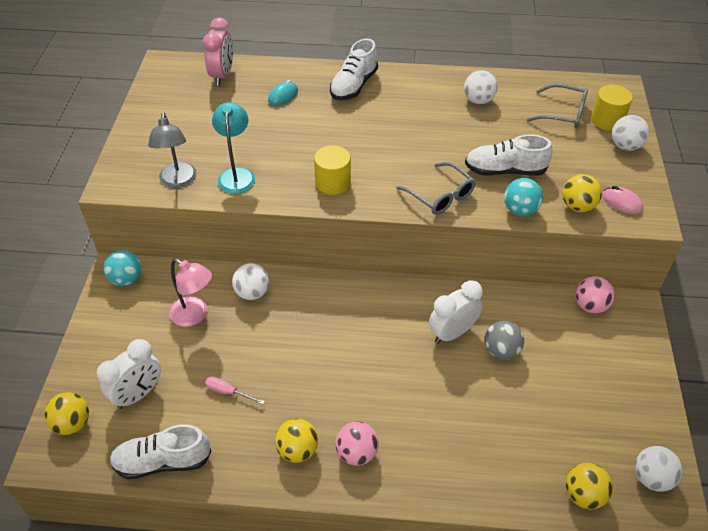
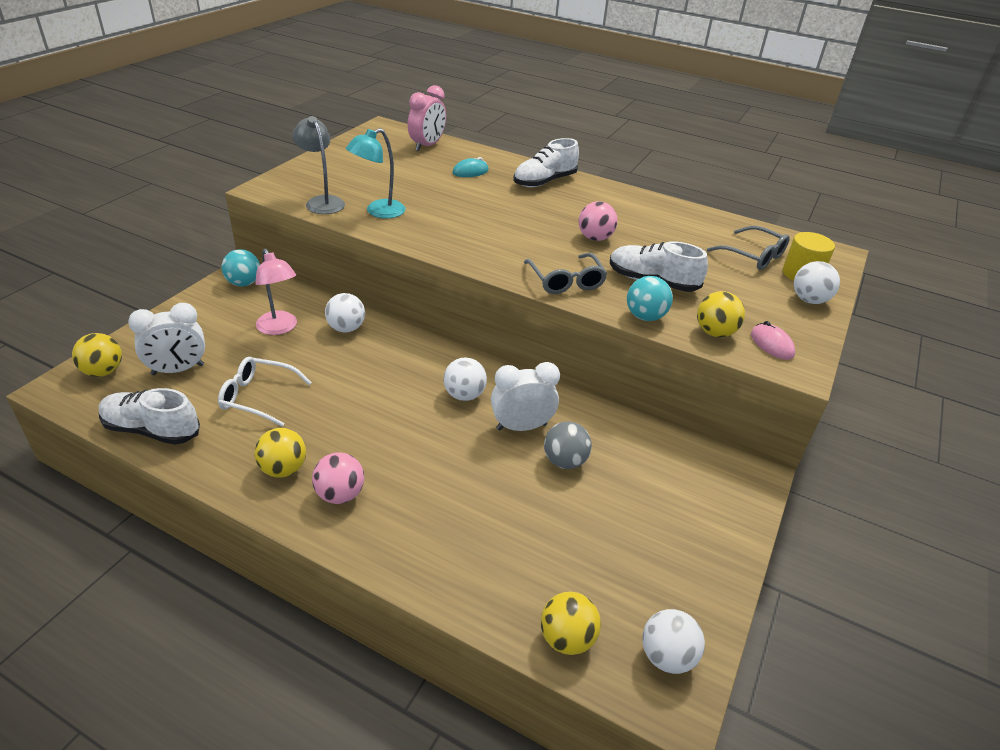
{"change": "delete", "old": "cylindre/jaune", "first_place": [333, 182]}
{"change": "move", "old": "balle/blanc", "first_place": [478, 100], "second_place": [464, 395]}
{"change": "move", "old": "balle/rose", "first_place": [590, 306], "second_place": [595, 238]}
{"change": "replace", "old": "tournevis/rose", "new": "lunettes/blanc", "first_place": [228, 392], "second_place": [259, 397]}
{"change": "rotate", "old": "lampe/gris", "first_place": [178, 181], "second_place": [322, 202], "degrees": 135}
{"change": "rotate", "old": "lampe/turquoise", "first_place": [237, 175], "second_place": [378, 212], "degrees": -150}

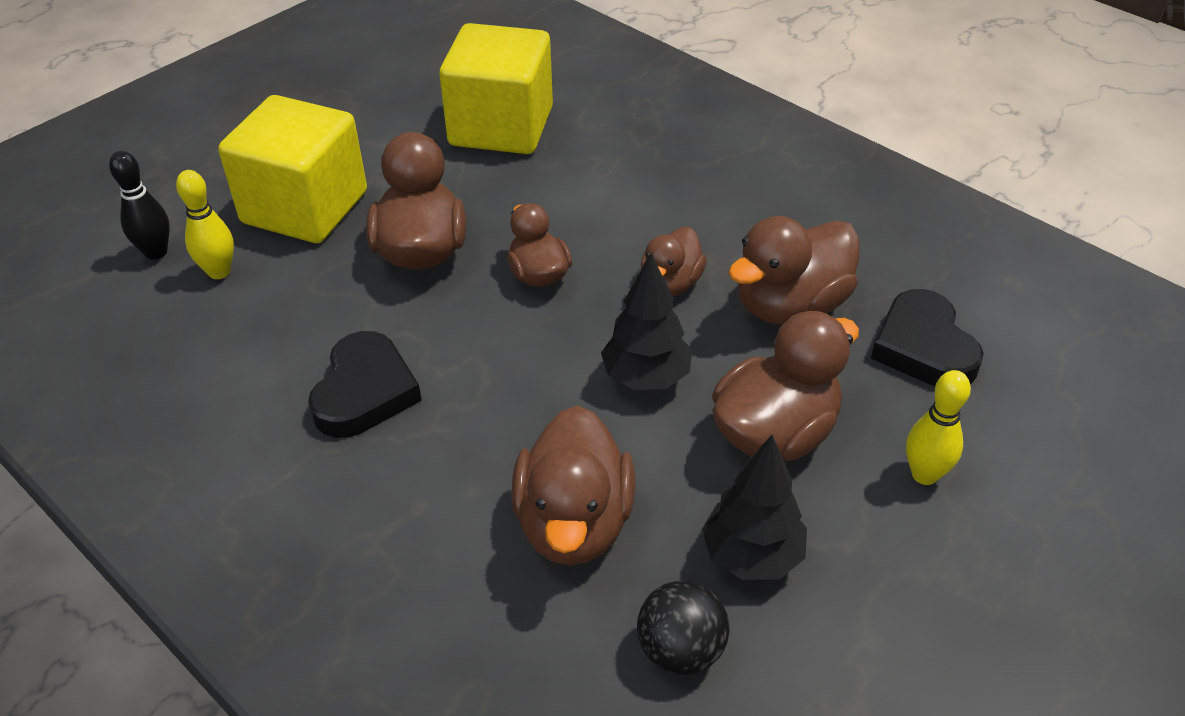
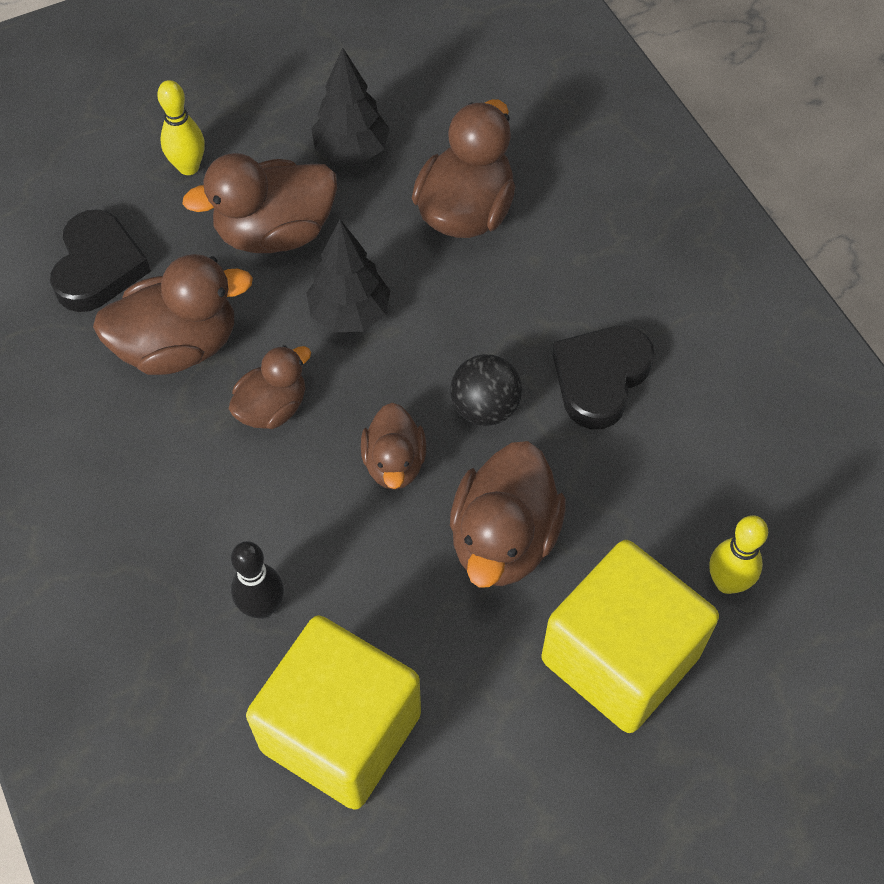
{"change": "move", "old": "quille/noir", "first_place": [156, 252], "second_place": [262, 607]}
{"change": "move", "old": "balle/noir", "first_place": [680, 650], "second_place": [485, 408]}

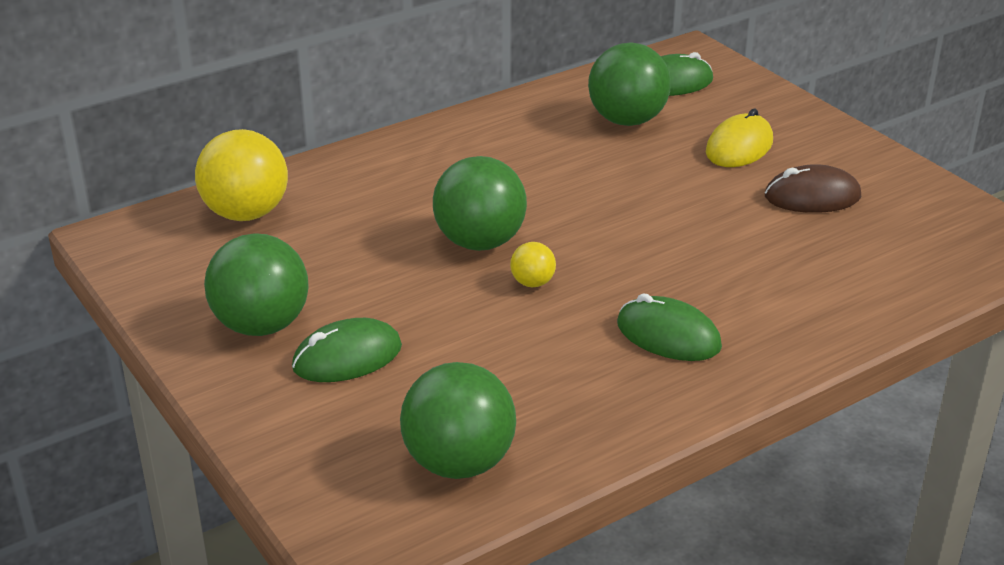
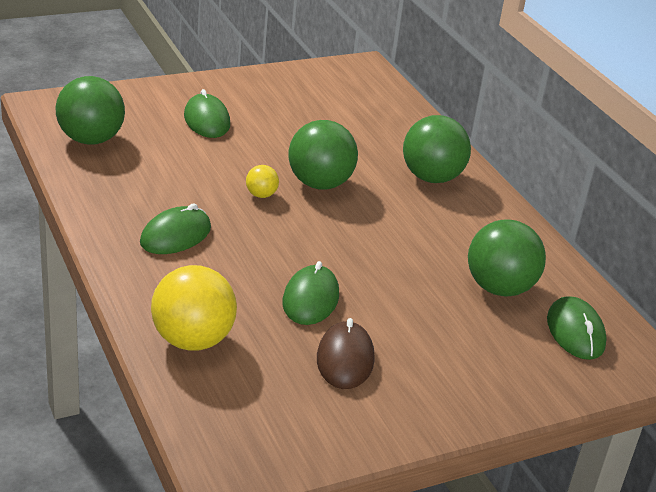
{"change": "delete", "old": "souris/jaune", "first_place": [739, 147]}
{"change": "insert", "new": "souris/vert", "second_place": [310, 299]}
{"change": "move", "old": "balle/jaune", "first_place": [246, 213], "second_place": [192, 340]}
{"change": "move", "old": "balle/vert", "first_place": [261, 325], "second_place": [431, 177]}

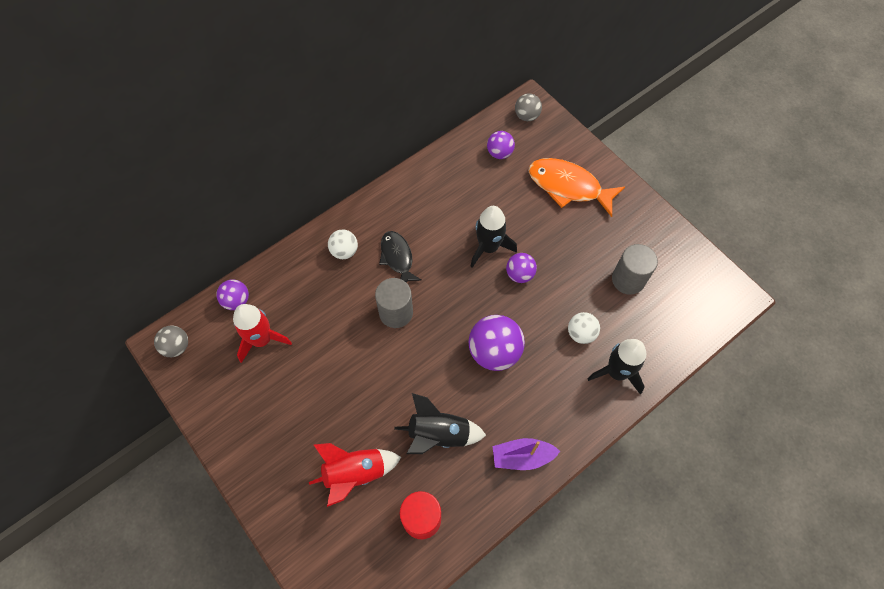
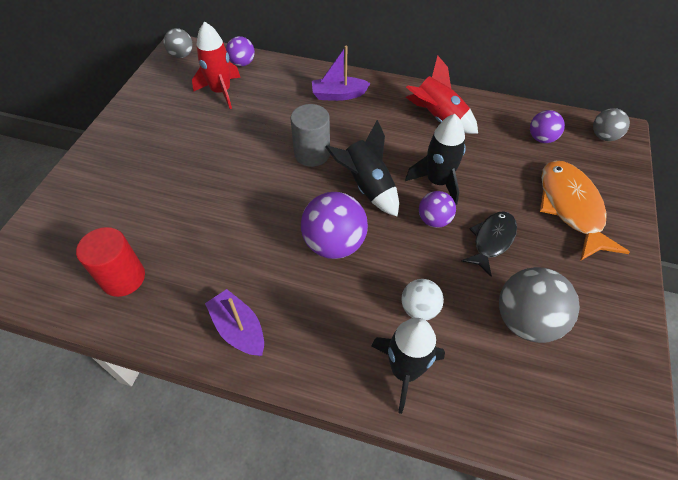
{"change": "move", "old": "fusée/rouge", "first_place": [355, 473], "second_place": [438, 118]}
{"change": "move", "old": "poisson/noir", "first_place": [397, 257], "second_place": [491, 240]}
{"change": "move", "old": "fusée/noir", "first_place": [439, 435], "second_place": [367, 187]}
{"change": "replace", "old": "balle/blanc", "new": "bateau/violet", "first_place": [344, 251], "second_place": [338, 95]}
{"change": "replace", "old": "cylindre/gris", "new": "balle/gris", "first_place": [628, 280], "second_place": [526, 320]}

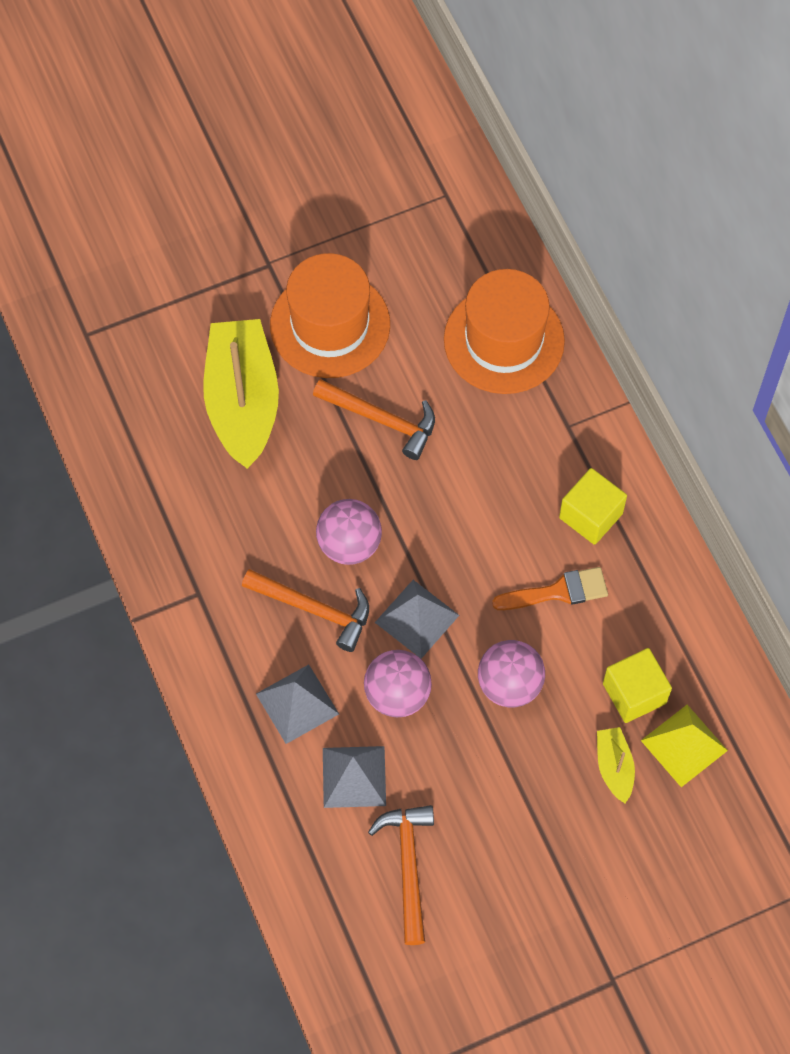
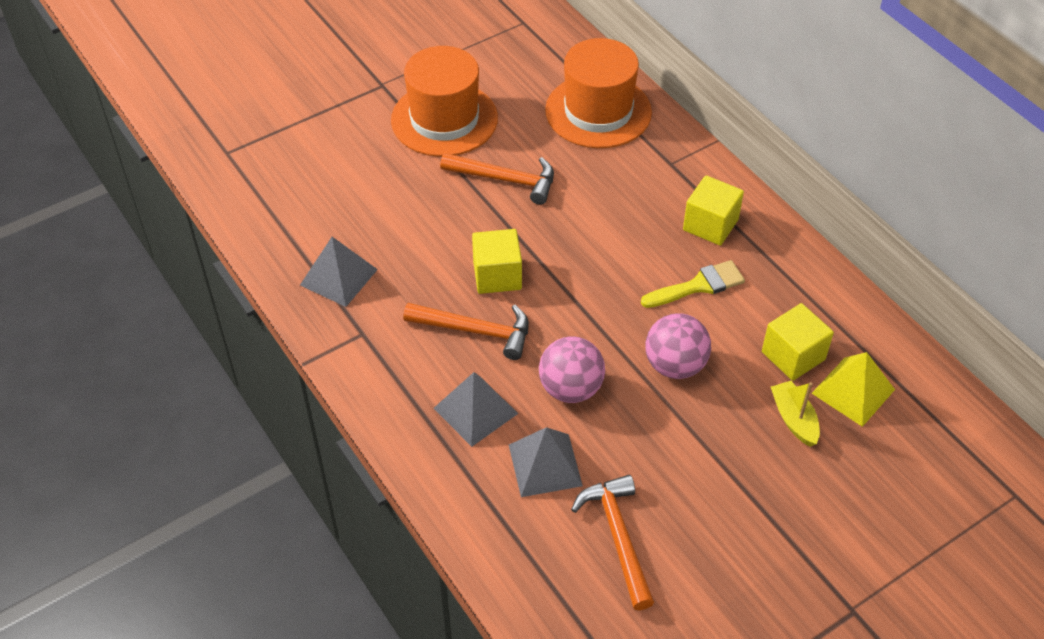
{"change": "delete", "old": "bateau/jaune", "first_place": [243, 402]}
{"change": "move", "old": "pyramide/gris", "first_place": [417, 618], "second_place": [338, 277]}
{"change": "replace", "old": "balle/rose", "new": "cube/jaune", "first_place": [349, 544], "second_place": [497, 275]}
{"change": "recolor", "old": "pinceau/orange", "new": "pinceau/jaune", "first_place": [558, 591], "second_place": [698, 286]}

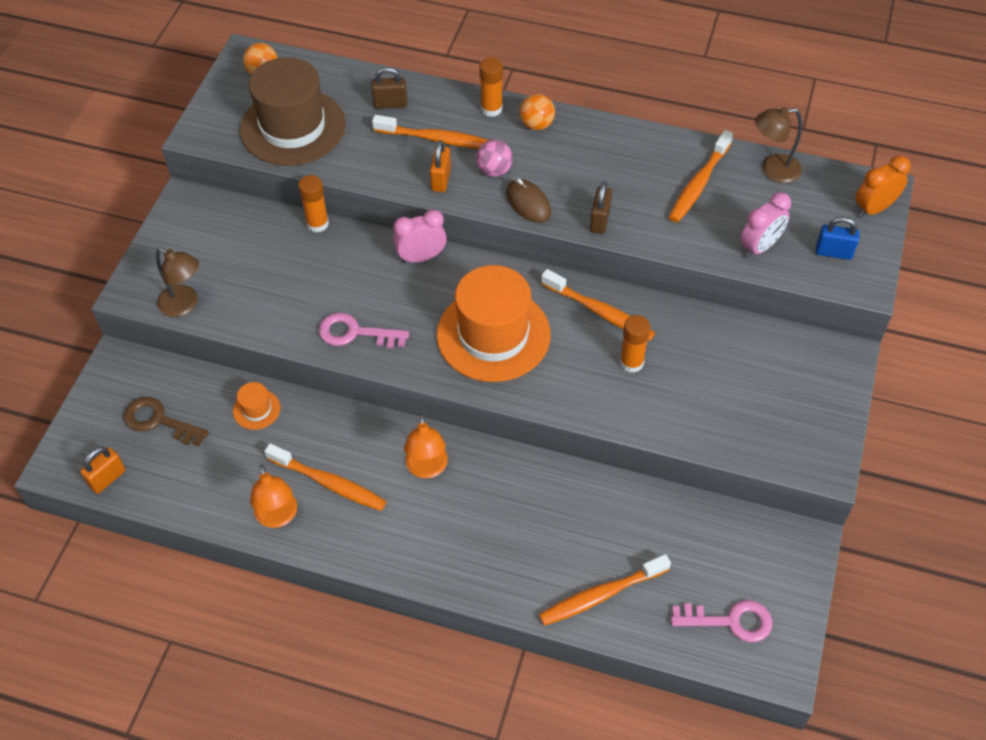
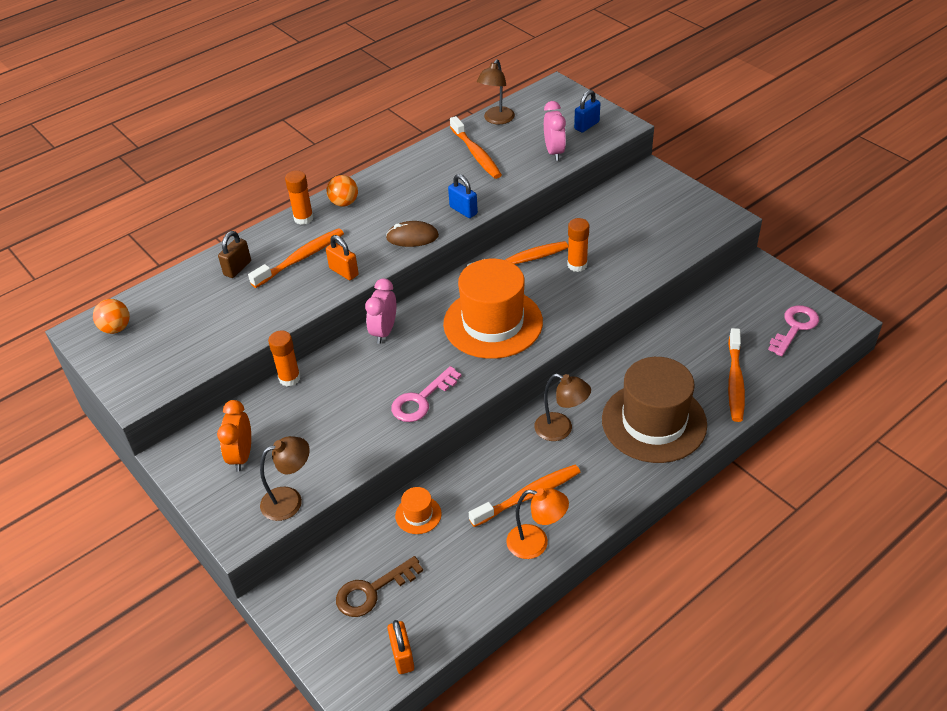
{"change": "delete", "old": "balle/rose", "first_place": [494, 171]}
{"change": "move", "old": "chapeau/marron", "first_place": [293, 127], "second_place": [654, 422]}
{"change": "move", "old": "réveil/orange", "first_place": [874, 209], "second_place": [241, 456]}
{"change": "recolor", "old": "lampe/orange", "new": "lampe/marron", "first_place": [427, 469], "second_place": [561, 430]}
{"change": "recolor", "old": "cadenas/marron", "new": "cadenas/bleu", "first_place": [599, 221], "second_place": [463, 210]}

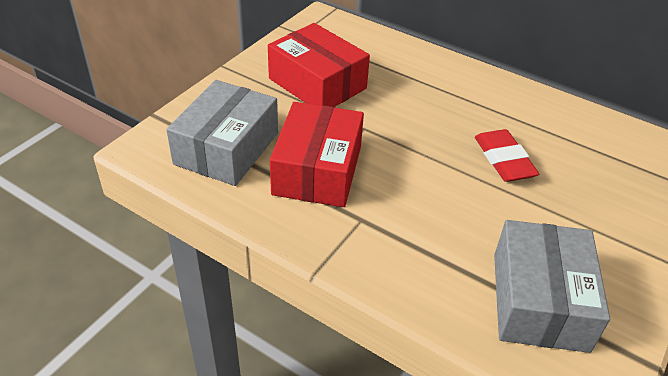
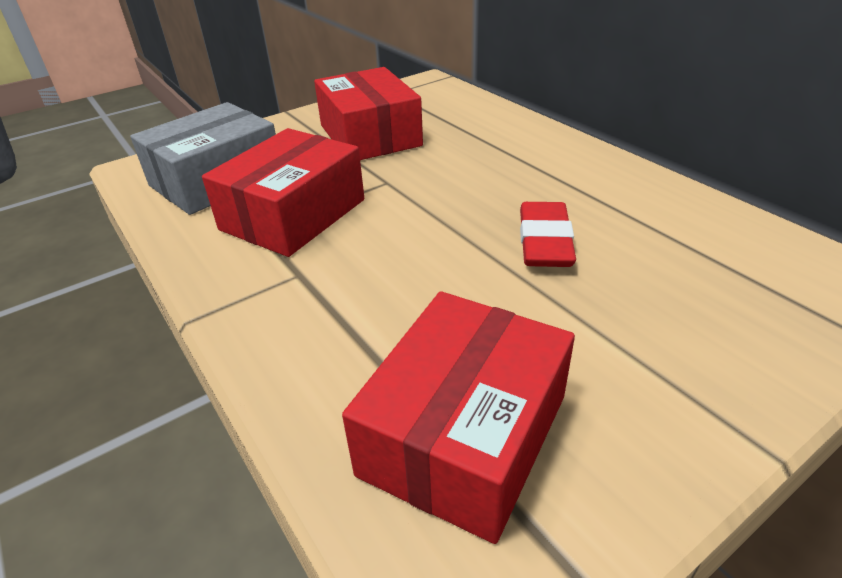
{"change": "recolor", "old": "boîte/gris", "new": "boîte/rouge", "first_place": [539, 301], "second_place": [464, 434]}

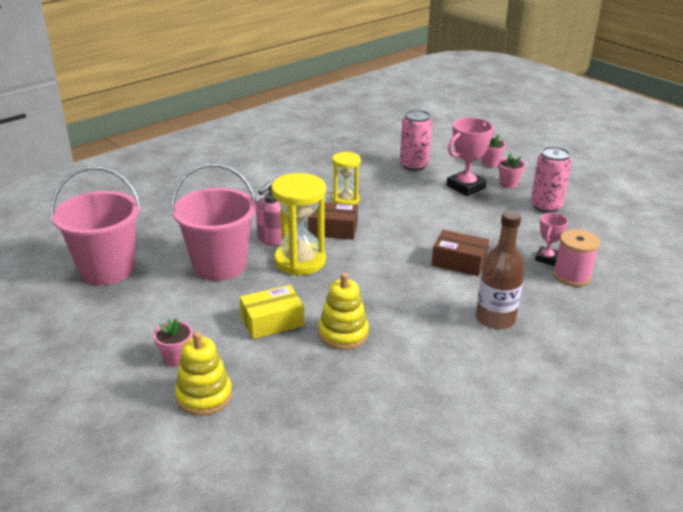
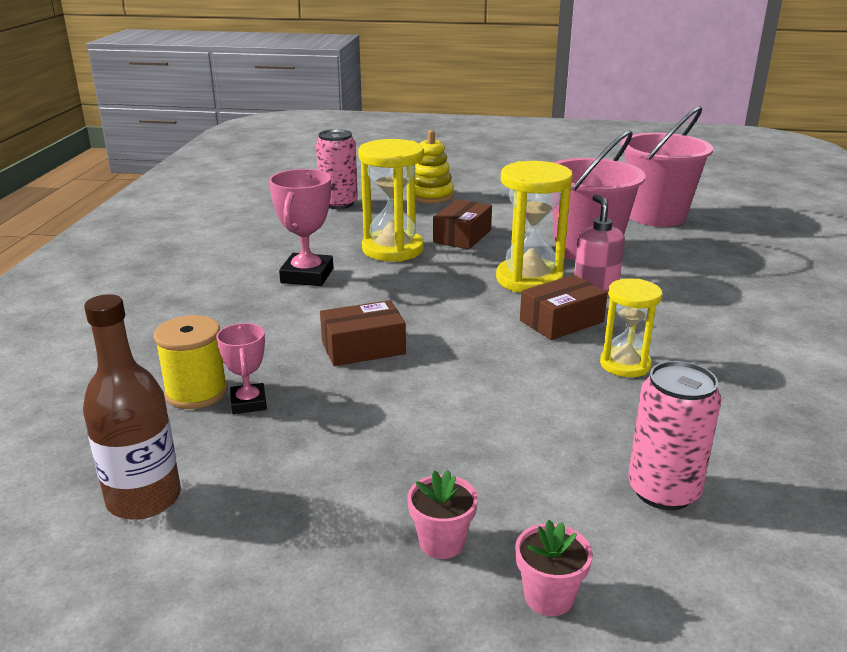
{"change": "delete", "old": "pot de fleurs/rose", "first_place": [176, 358]}
{"change": "move", "old": "trophée/rose", "first_place": [466, 187], "second_place": [307, 276]}
{"change": "move", "old": "bouteille/marron", "first_place": [495, 319], "second_place": [144, 499]}
{"change": "move", "old": "canette/rose", "first_place": [546, 206], "second_place": [338, 203]}
{"change": "replace", "old": "jouet à empiler/jaune", "new": "sablier/jaune", "first_place": [343, 334], "second_place": [393, 249]}
{"change": "recolor", "old": "boîte/jaune", "new": "boîte/marron", "first_place": [272, 321], "second_place": [462, 236]}
{"change": "recolor", "old": "bobine/rose", "new": "bobine/jaune", "first_place": [572, 275], "second_place": [196, 392]}

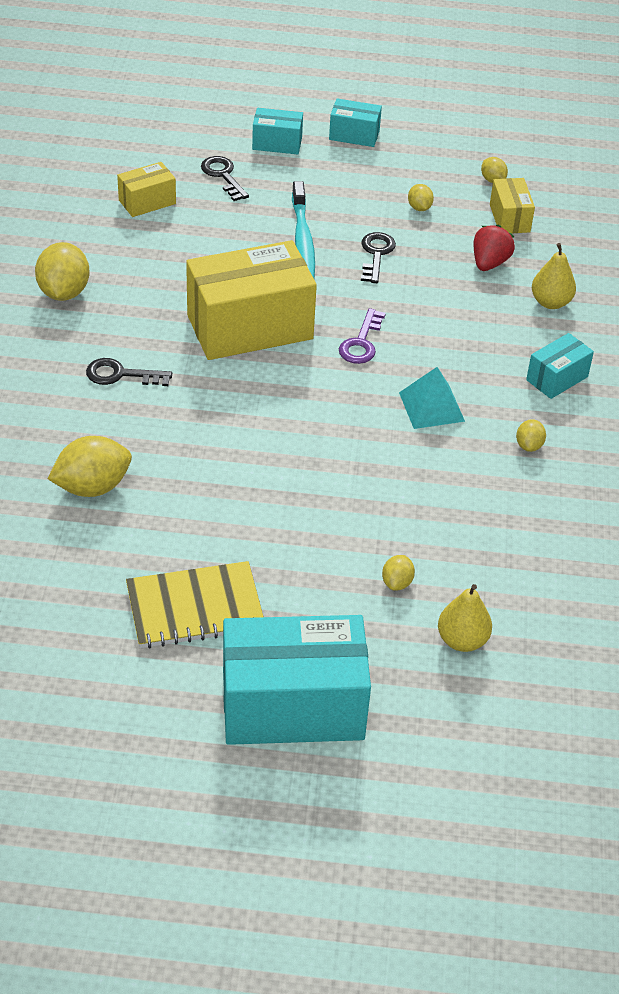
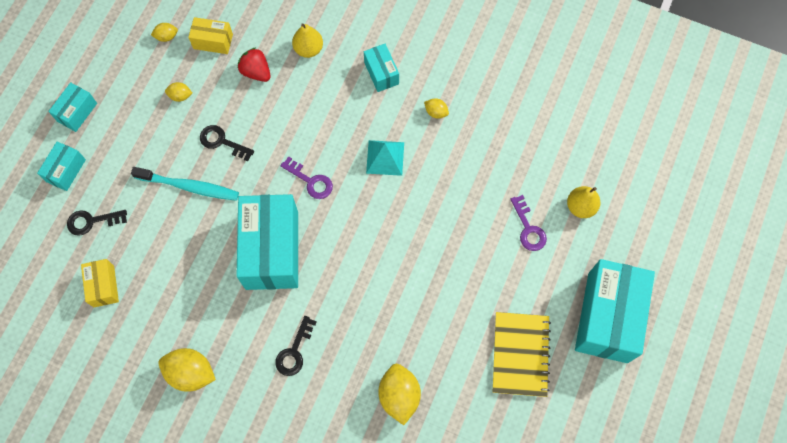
{"change": "replace", "old": "citron/jaune", "new": "clé/violet", "first_place": [397, 582], "second_place": [528, 228]}
{"change": "recolor", "old": "boîte/jaune", "new": "boîte/turquoise", "first_place": [250, 327], "second_place": [272, 250]}

